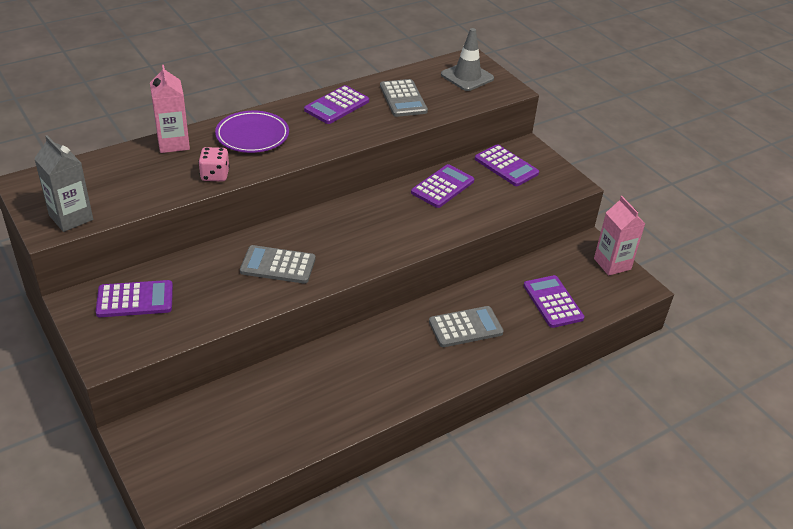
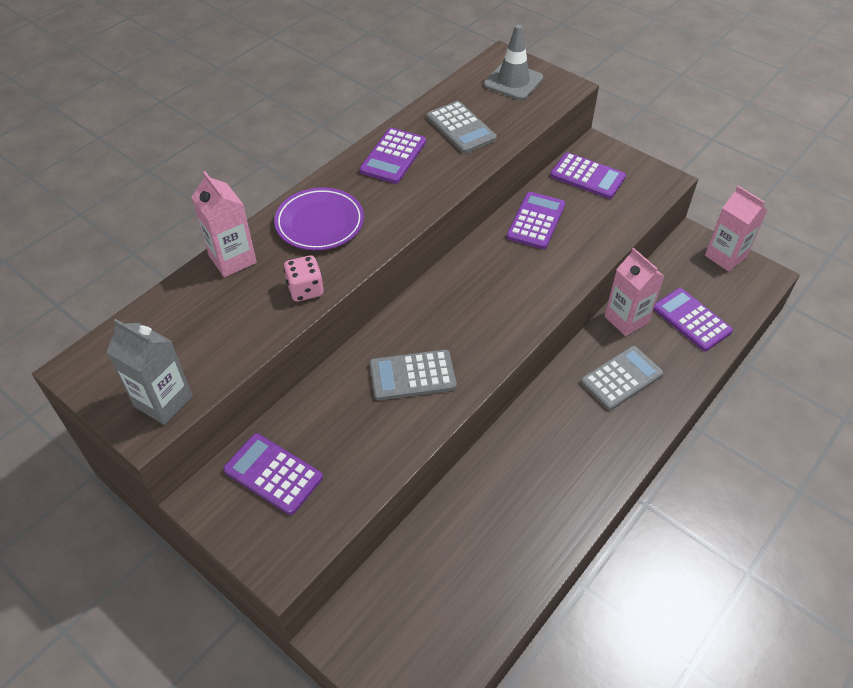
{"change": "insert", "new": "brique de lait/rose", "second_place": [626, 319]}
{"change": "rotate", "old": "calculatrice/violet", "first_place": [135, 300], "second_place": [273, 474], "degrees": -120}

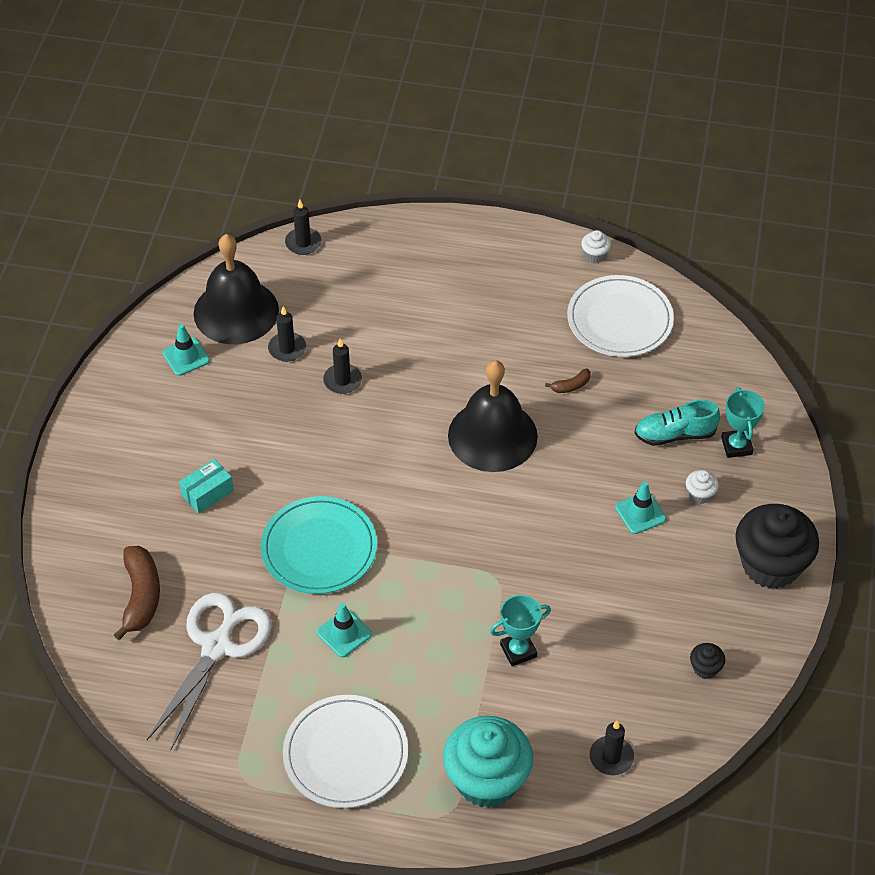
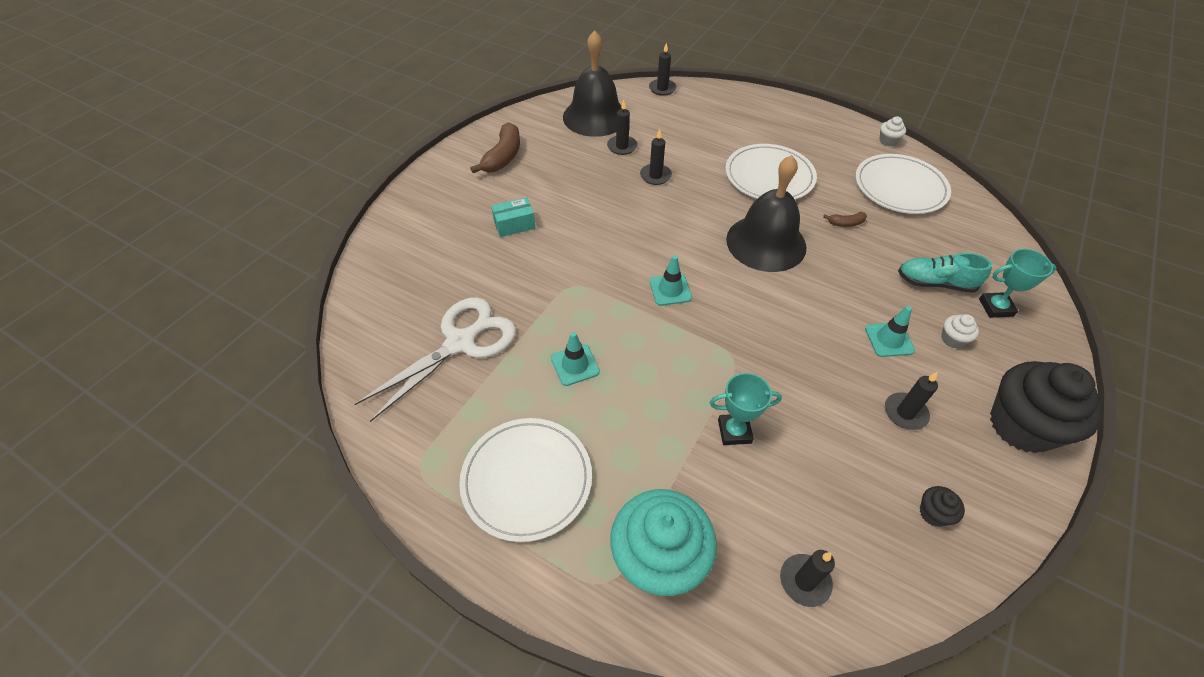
{"change": "delete", "old": "assiette/turquoise", "first_place": [319, 548]}
{"change": "insert", "new": "assiette/blanc", "second_place": [769, 176]}
{"change": "insert", "new": "bougie/noir", "second_place": [905, 413]}
{"change": "move", "old": "banane/marron", "first_place": [141, 596], "second_place": [503, 157]}
{"change": "move", "old": "cône de chantier/turquoise", "first_place": [186, 357], "second_place": [670, 290]}
{"change": "rotate", "old": "trophée/turquoise", "first_place": [736, 446], "second_place": [995, 307], "degrees": 75}

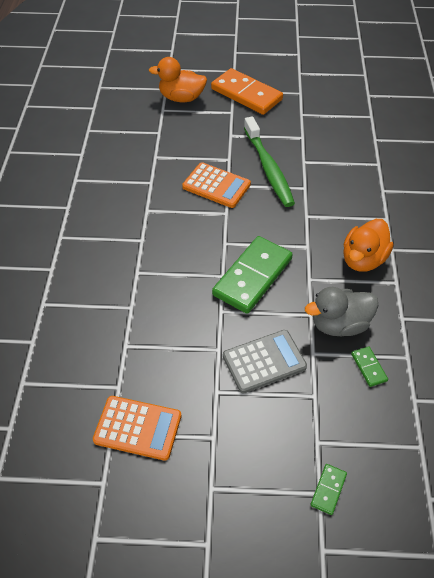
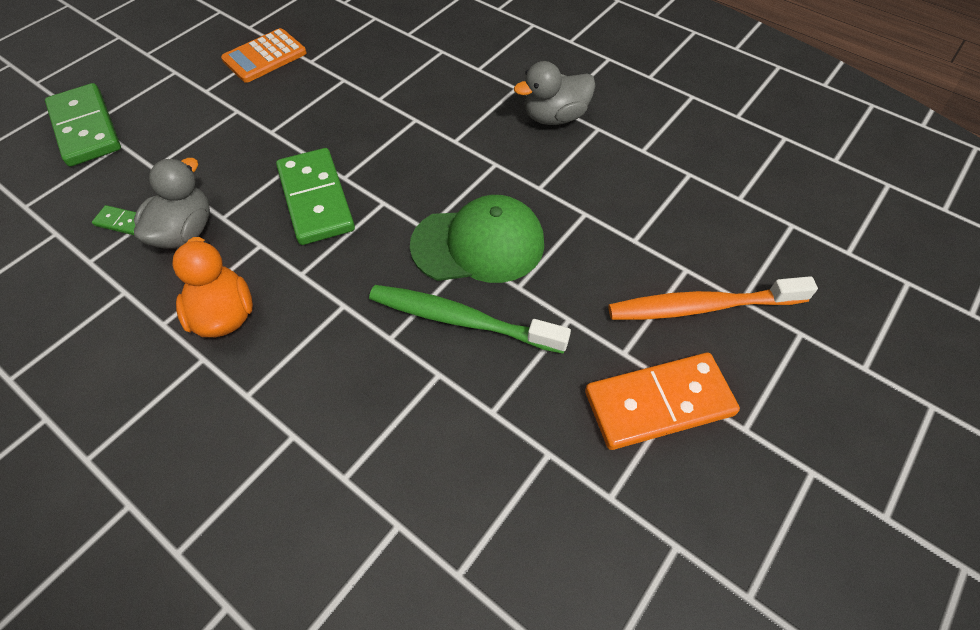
{"change": "delete", "old": "calculatrice/gris", "first_place": [264, 361]}
{"change": "insert", "new": "canard/gris", "second_place": [554, 117]}
{"change": "replace", "old": "canard/orange", "new": "brosse à dents/orange", "first_place": [181, 98], "second_place": [703, 306]}
{"change": "replace", "old": "calculatrice/orange", "new": "casquette/vert", "first_place": [216, 186], "second_place": [478, 244]}
{"change": "resize", "old": "domino/vert", "first_place": [328, 490], "second_place": [85, 128], "factor": 2.32}

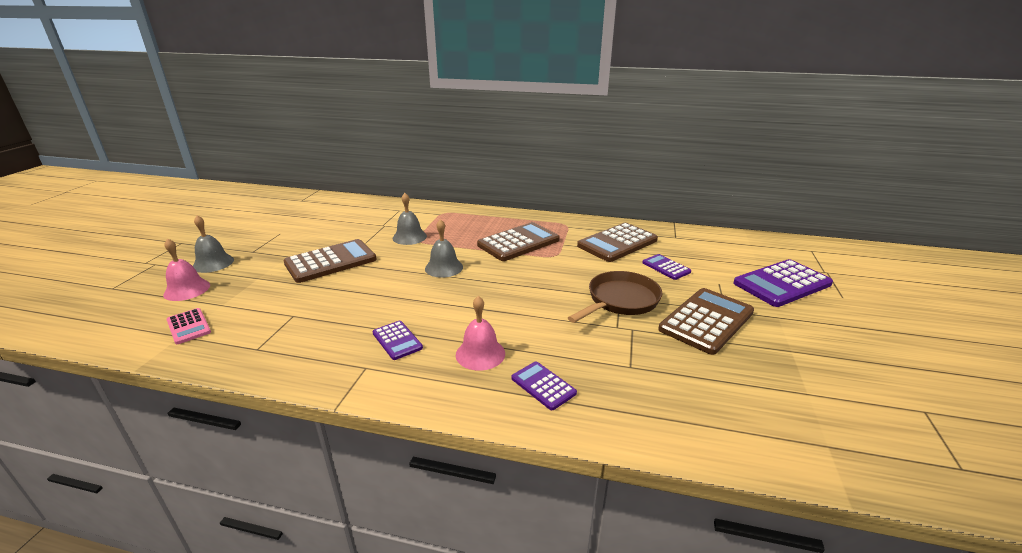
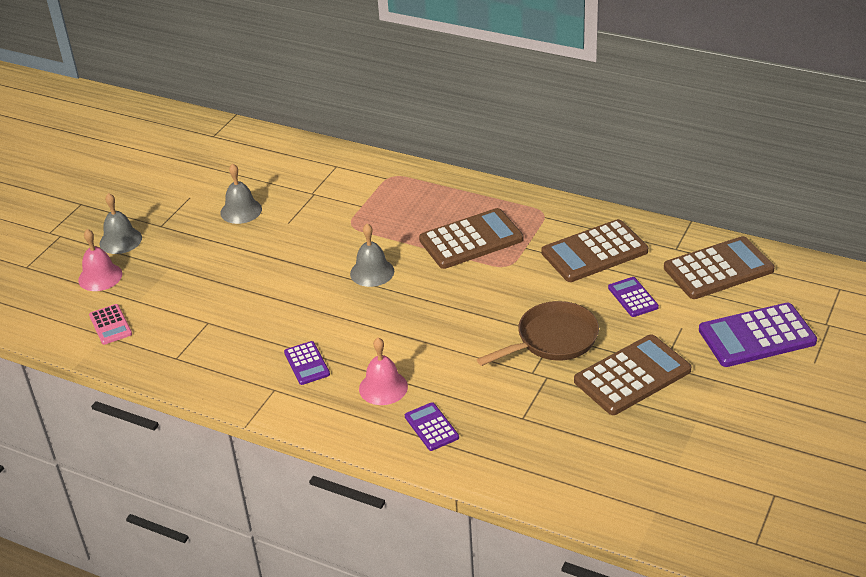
{"change": "move", "old": "calculatrice/marron", "first_place": [331, 261], "second_place": [718, 269]}
{"change": "move", "old": "cloche/gris", "first_place": [409, 237], "second_place": [241, 211]}

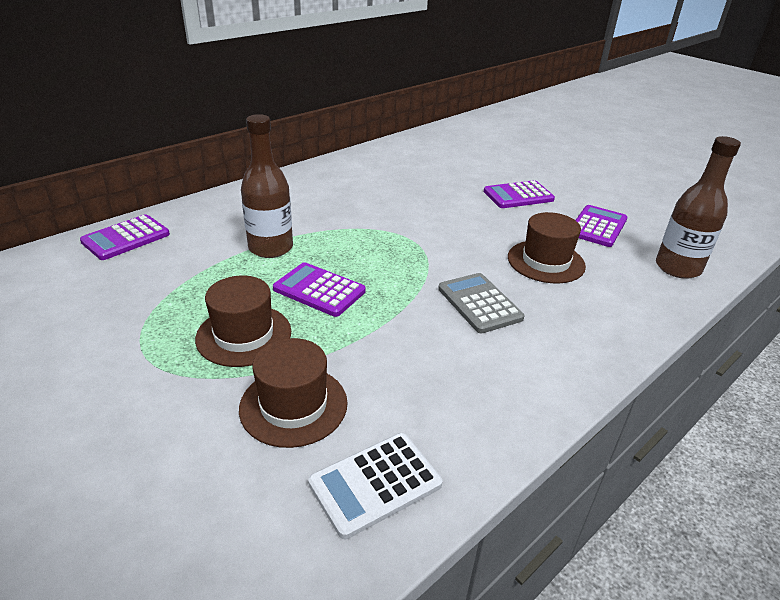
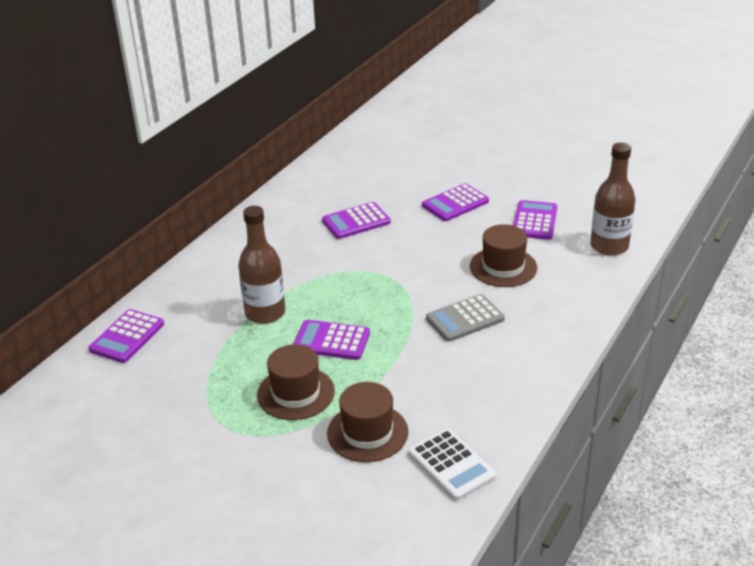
{"change": "insert", "new": "calculatrice/violet", "second_place": [356, 221]}
{"change": "rotate", "old": "calculatrice/blanc", "first_place": [375, 484], "second_place": [451, 465], "degrees": -75}
{"change": "rotate", "old": "calculatrice/gris", "first_place": [479, 303], "second_place": [465, 319], "degrees": -75}

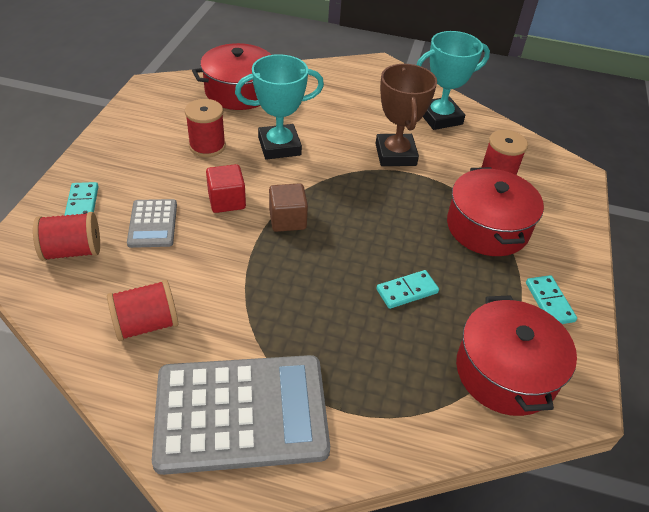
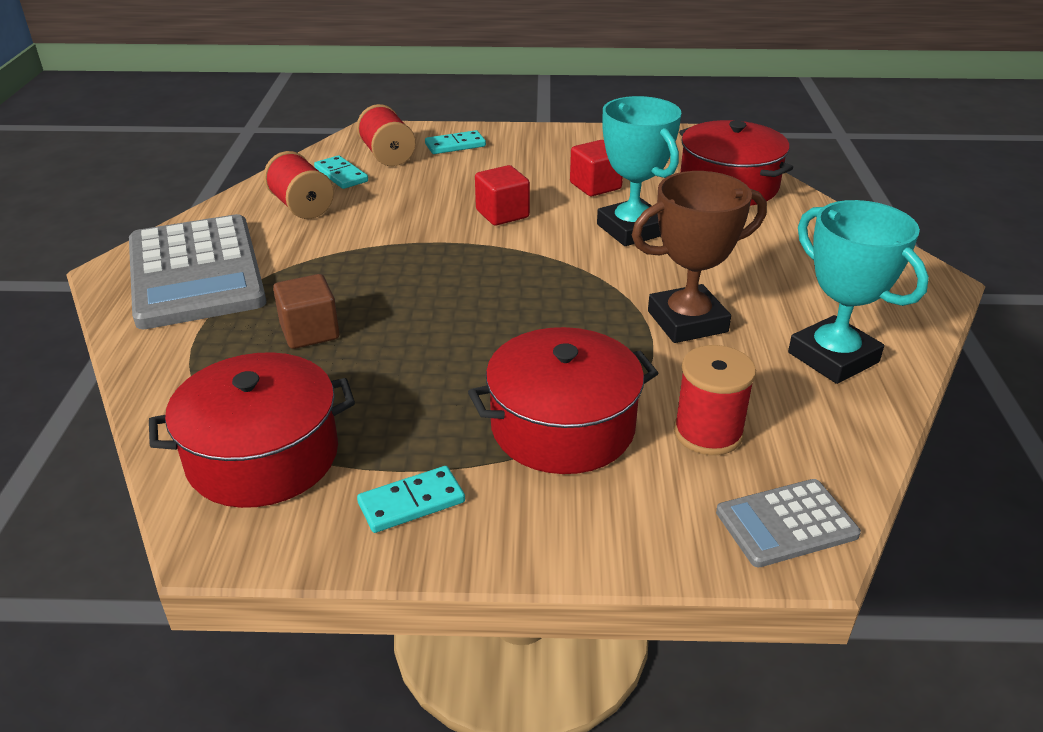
{"change": "move", "old": "calculatrice/gris", "first_place": [153, 224], "second_place": [786, 523]}
{"change": "move", "old": "cube/marron", "first_place": [287, 220], "second_place": [310, 332]}
{"change": "move", "old": "domino/turquoise", "first_place": [407, 291], "second_place": [341, 175]}
{"change": "replace", "old": "bobine/rouge", "new": "cube/rouge", "first_place": [207, 146], "second_place": [595, 186]}

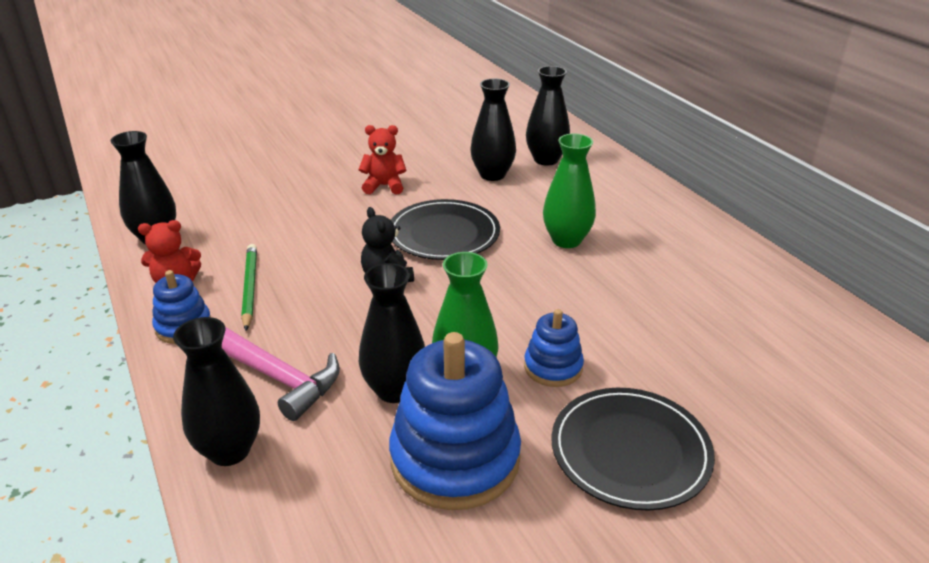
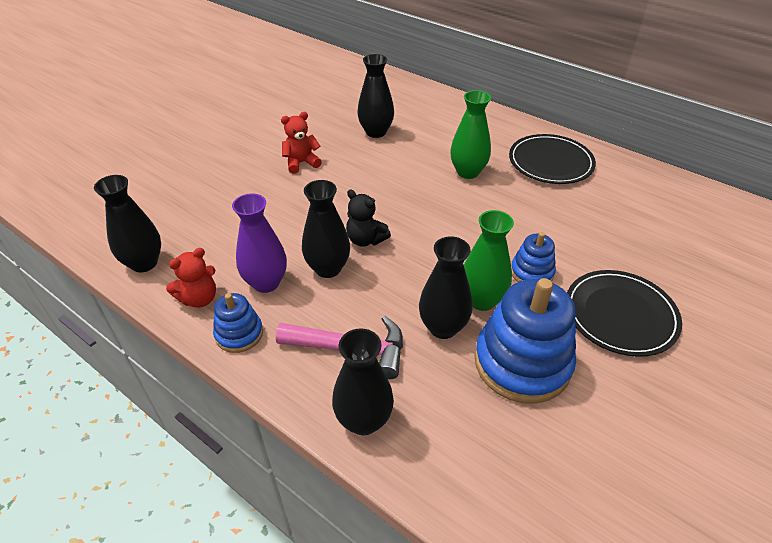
{"change": "move", "old": "assiette/noir", "first_place": [444, 234], "second_place": [550, 162]}
{"change": "move", "old": "vase/noir", "first_place": [546, 160], "second_place": [328, 268]}
{"change": "replace", "old": "crayon/vert", "new": "vase/violet", "first_place": [250, 288], "second_place": [266, 283]}

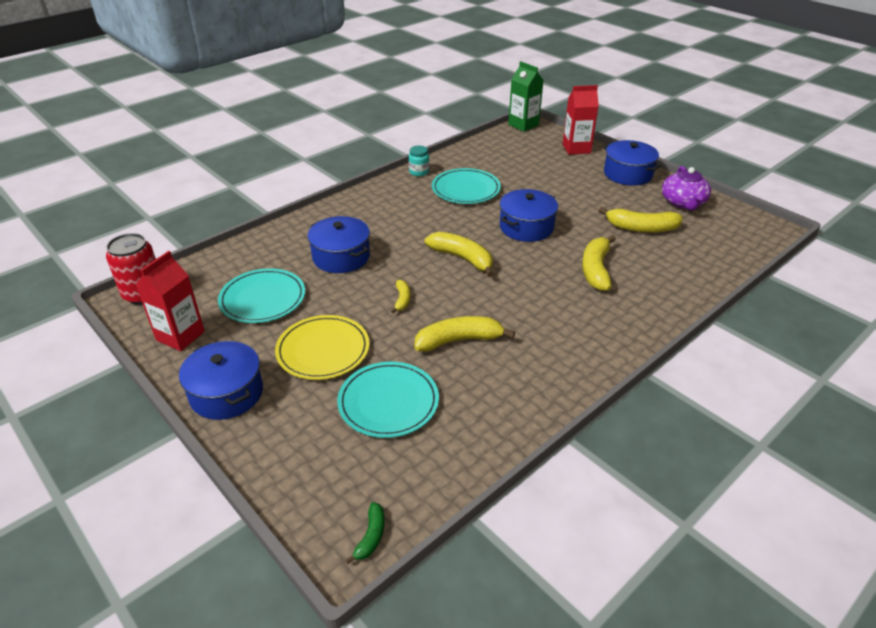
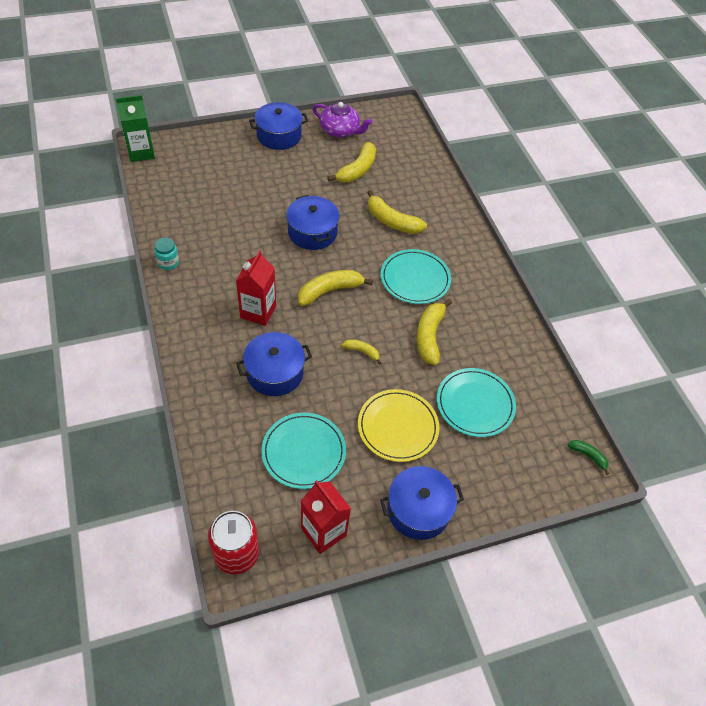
{"change": "move", "old": "assiette/turquoise", "first_place": [466, 189], "second_place": [415, 279]}
{"change": "move", "old": "brique de lait/rouge", "first_place": [576, 148], "second_place": [258, 312]}

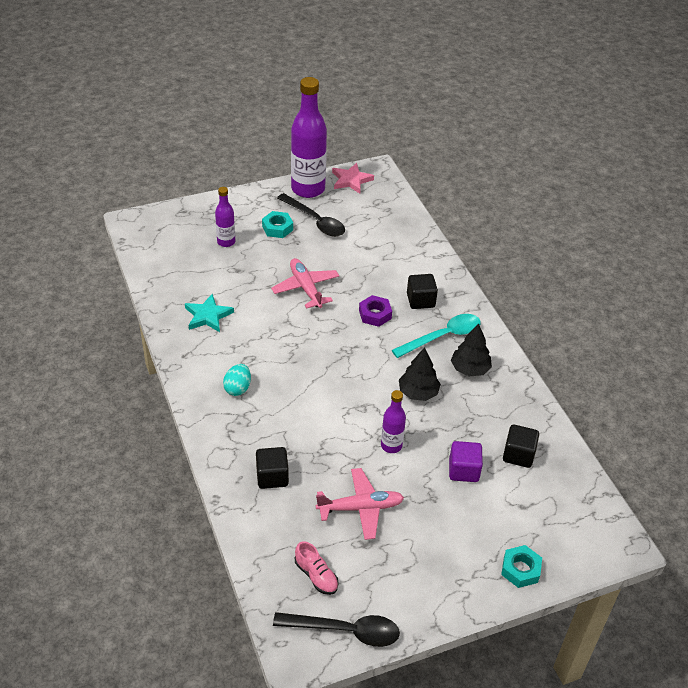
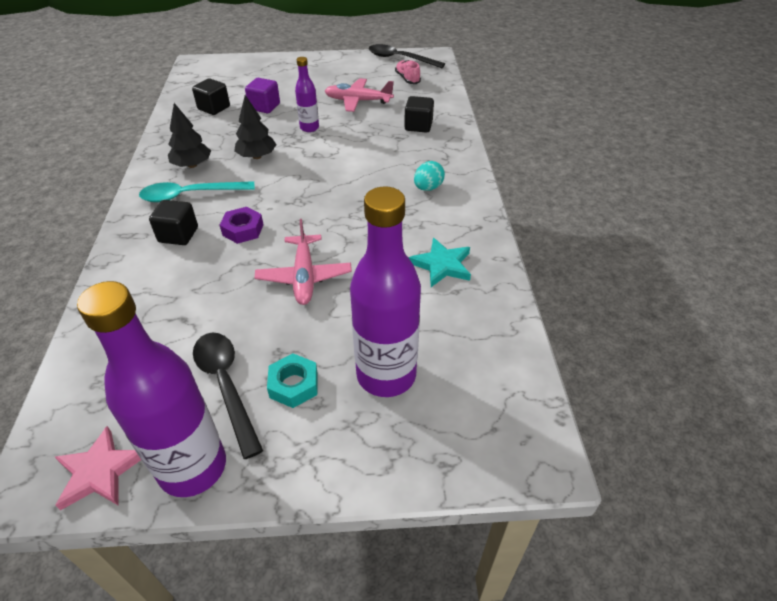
{"change": "delete", "old": "écrou/turquoise", "first_place": [520, 569]}
{"change": "resize", "old": "bouteille/violet", "first_place": [226, 242], "second_place": [386, 375], "factor": 1.98}

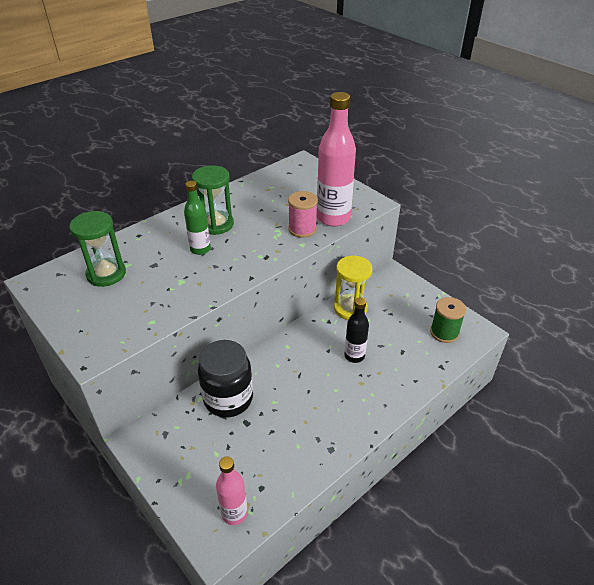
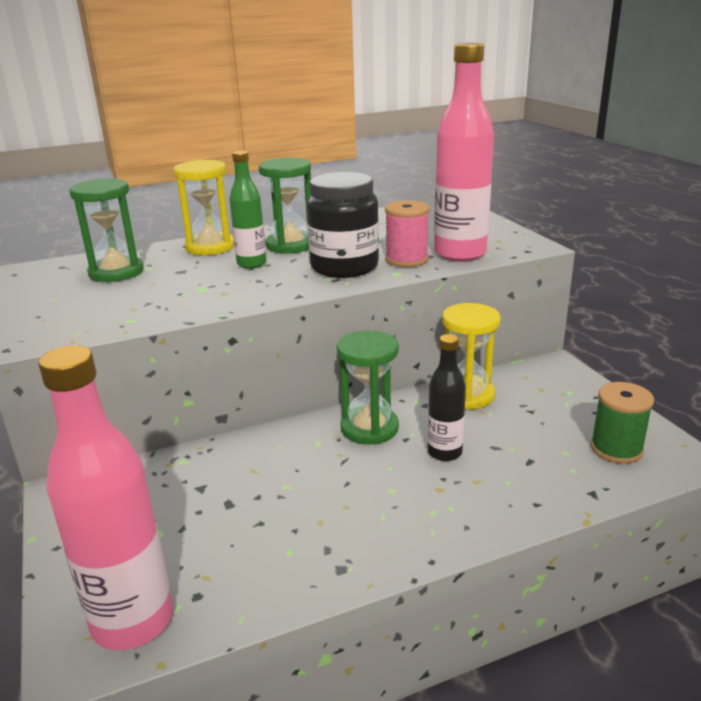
{"change": "insert", "new": "sablier/jaune", "second_place": [210, 247]}
{"change": "insert", "new": "sablier/vert", "second_place": [369, 428]}
{"change": "move", "old": "bocal/noir", "first_place": [228, 398], "second_place": [344, 267]}
{"change": "resize", "old": "bouteille/rose", "first_place": [234, 513], "second_place": [133, 621], "factor": 1.76}

